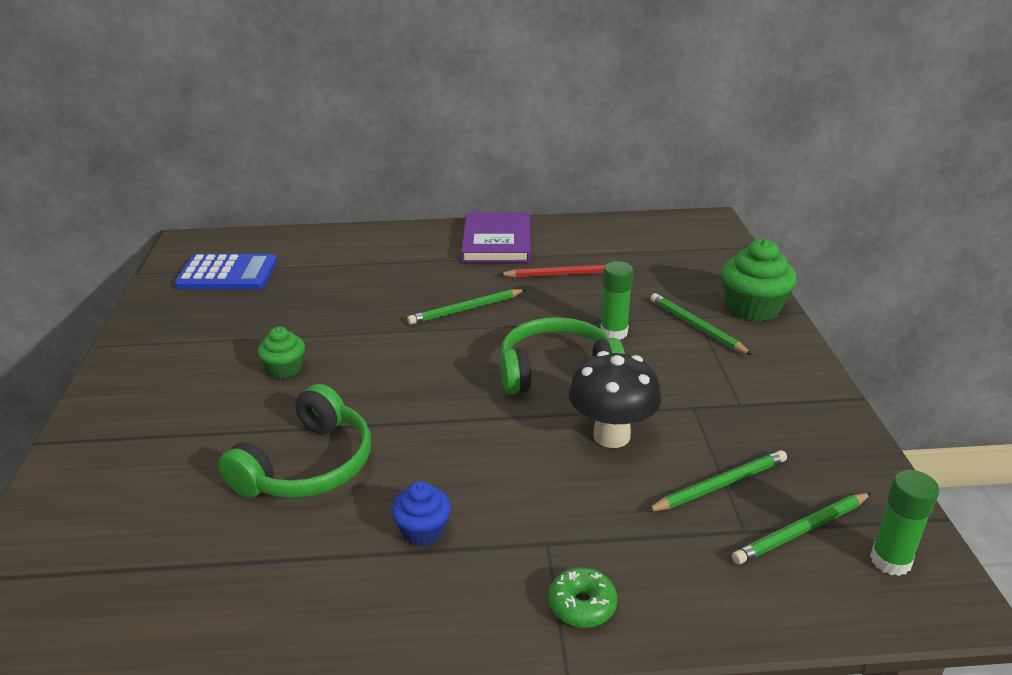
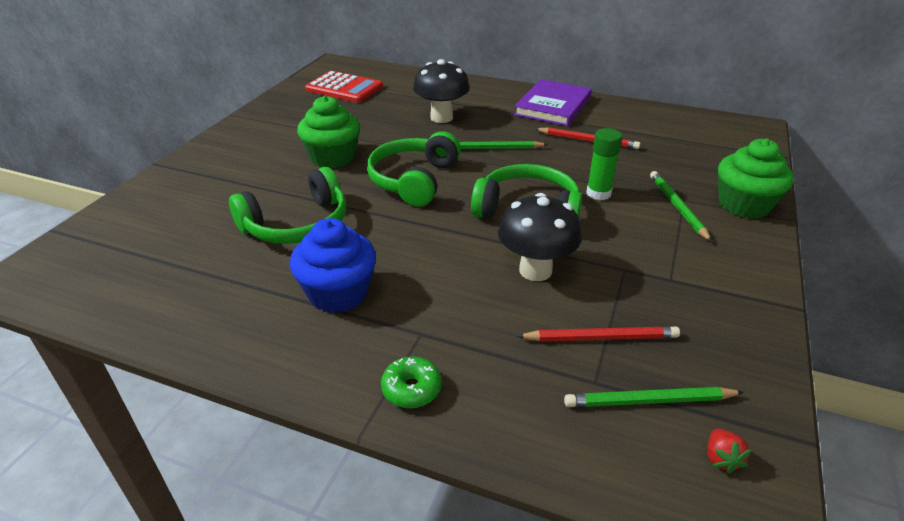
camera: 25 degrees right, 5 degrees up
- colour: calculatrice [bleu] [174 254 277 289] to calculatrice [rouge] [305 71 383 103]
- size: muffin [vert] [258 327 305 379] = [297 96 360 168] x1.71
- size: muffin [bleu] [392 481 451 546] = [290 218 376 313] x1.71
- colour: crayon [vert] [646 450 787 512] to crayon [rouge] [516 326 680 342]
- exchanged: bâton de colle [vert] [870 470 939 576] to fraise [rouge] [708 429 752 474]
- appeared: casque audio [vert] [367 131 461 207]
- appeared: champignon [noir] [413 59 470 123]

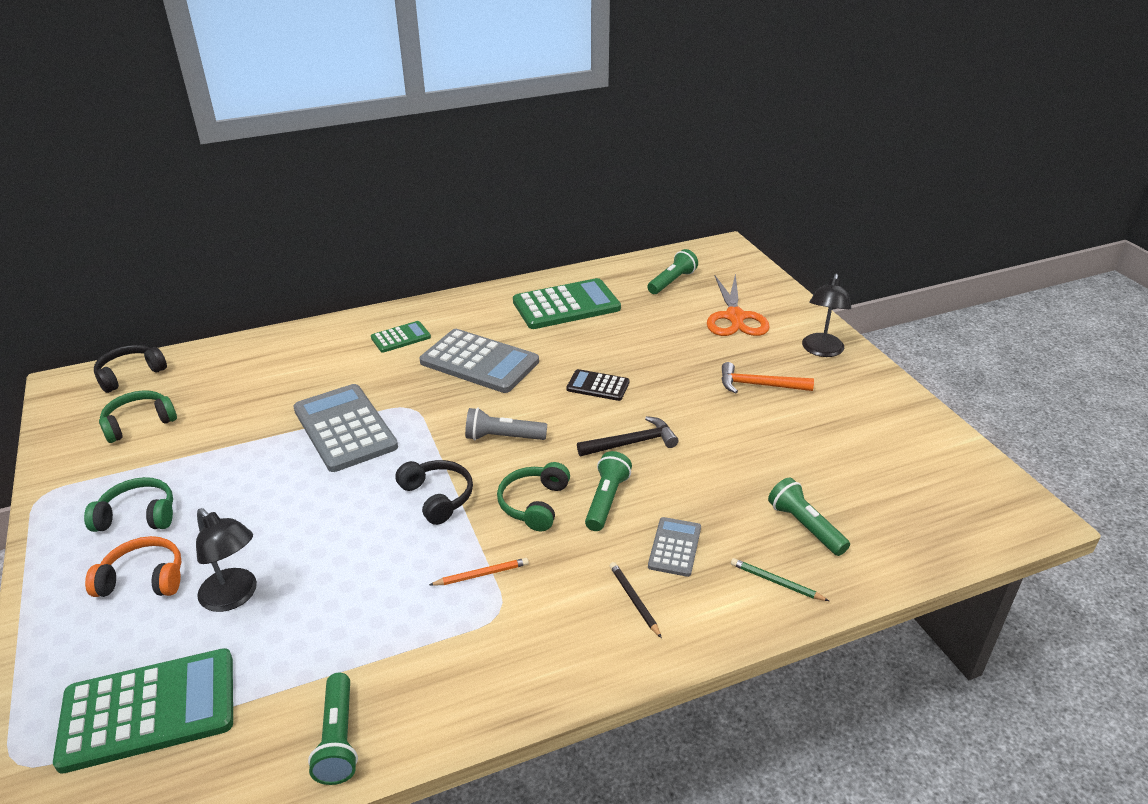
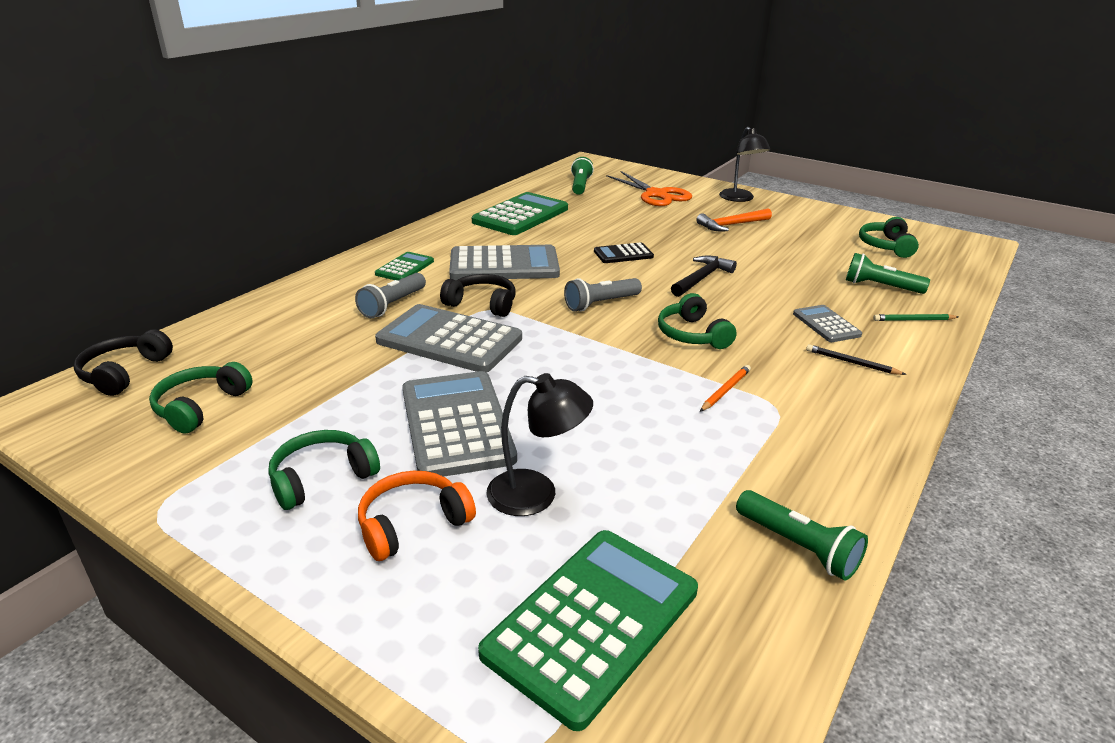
camera: 35 degrees left, 5 degrees down
- relocated: casque audio [noir] [395 460 473 525] to [440 274 516 317]
- missing: lampe de poche [vert] [585 451 632 531]
- appeared: lampe de poche [gris] [355 273 426 318]
- appeared: calculatrice [gris] [402 371 517 477]
- appeared: casque audio [vert] [859 217 919 258]

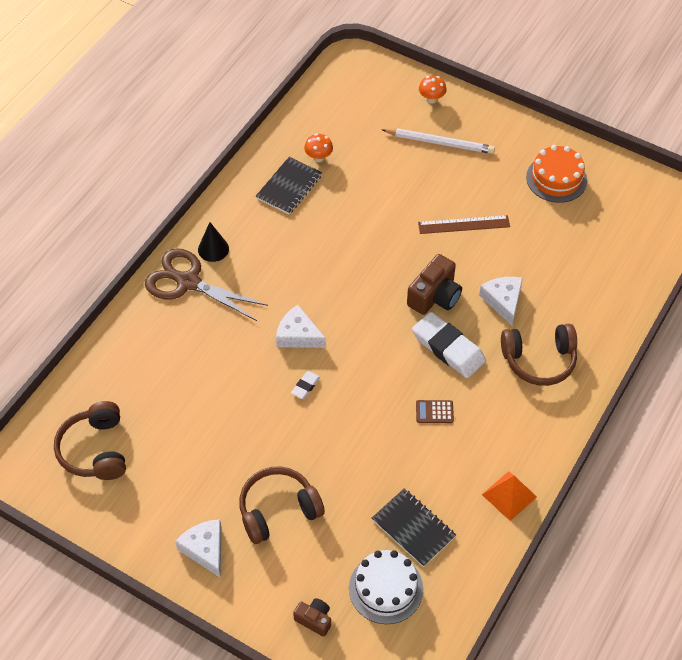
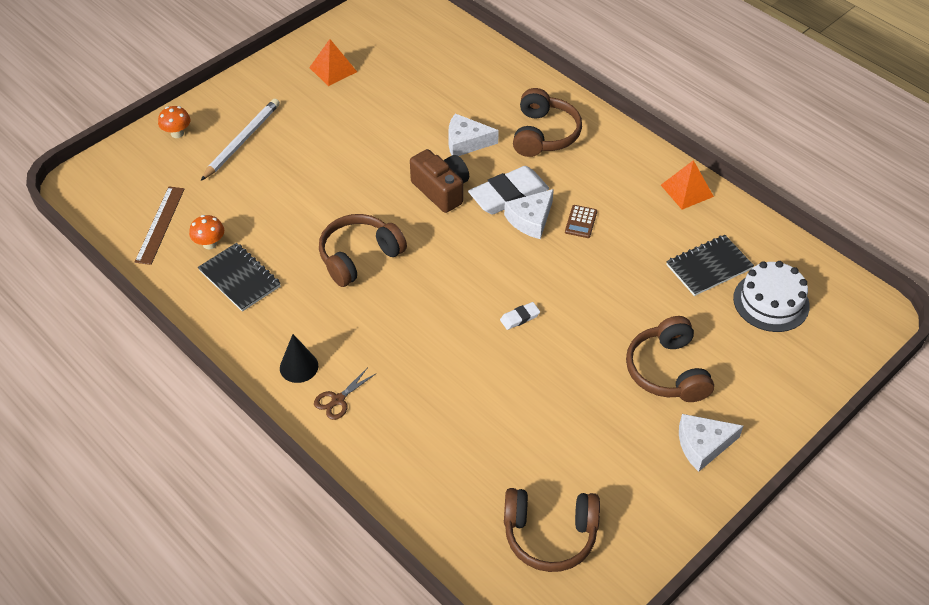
camera: 75 degrees left, 5 degrees down
- size: ciseaux [marron] [145 248 268 321] = [314 367 377 420] x0.45
- relocated: fromage [blanc] [276 305 326 348] to [504 189 554 239]
- spun: gomme [blanc] [291 371 320 399] = [500 302 540 330] 75 degrees counterclockwise
- missing: appareil photo [marron] [293 598 331 637]
- relocated: règle [marron] [418 215 510 234] to [135 186 184 265]
- exchanged: gâteau [orange] [526 145 587 203] to pyramide [orange] [309 39 357 86]
- appeared: casque audio [marron] [319 214 407 287]

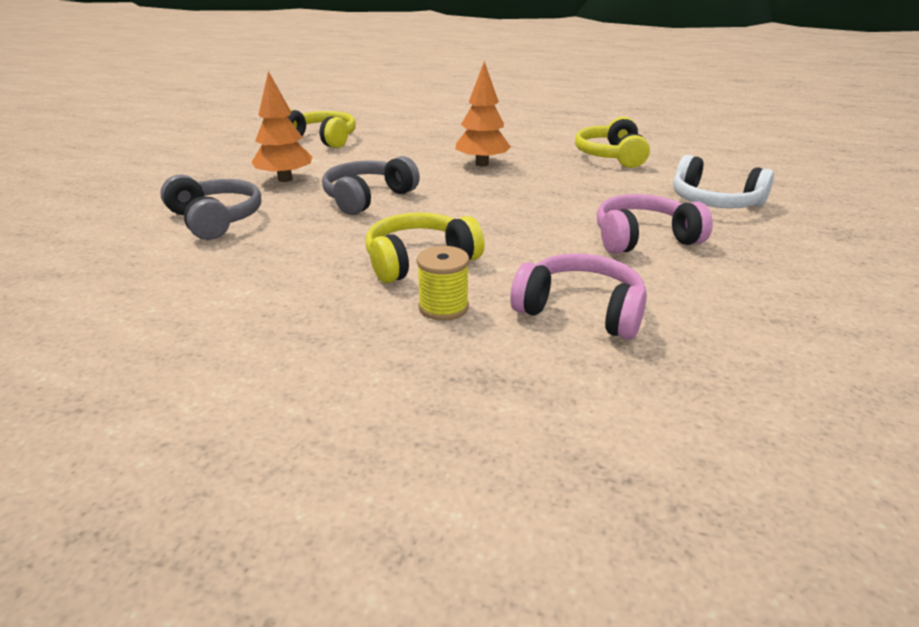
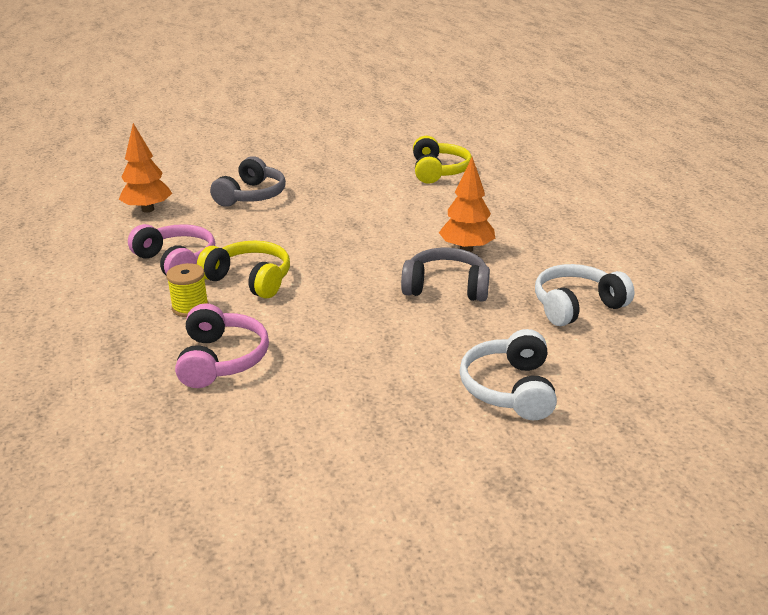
camera: 60 degrees right, 0 degrees up
- relocated: arbre [orange] [252 71 312 182] to [119 123 172 213]
- relocated: casque audio [gris] [322 156 420 215] to [401 248 490 302]
- colour: casque audio [jaune] [575 117 650 168] to casque audio [blanc] [535 264 635 326]
- relocated: casque audio [rose] [597 194 713 254] to [128 224 215 275]

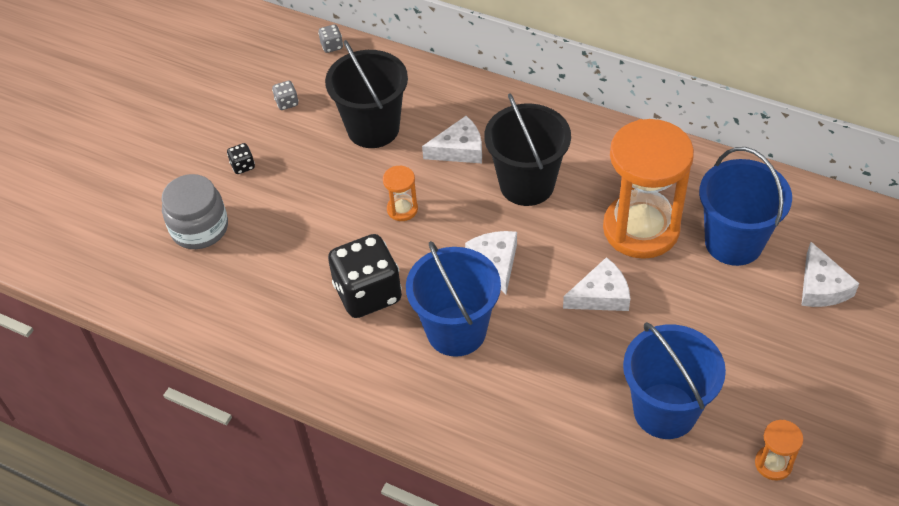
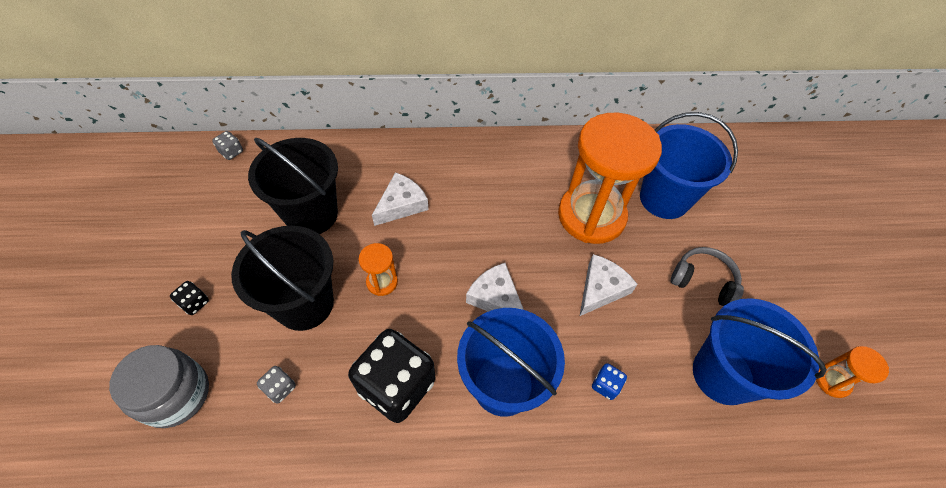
camera: 35 degrees left, 5 degrees up
- relocated: dé [gris] [272 81 299 110] to [257 366 296 403]
- relocated: seau [noir] [484 94 571 206] to [231 226 334 331]
- missing: fromage [blanc] [801 242 860 307]
- appeared: dé [bleu] [592 363 627 400]
- appeared: casque audio [gris] [671 247 744 306]

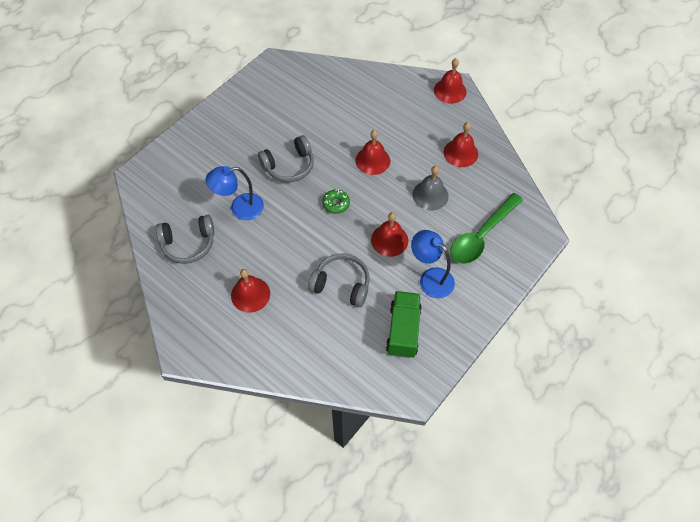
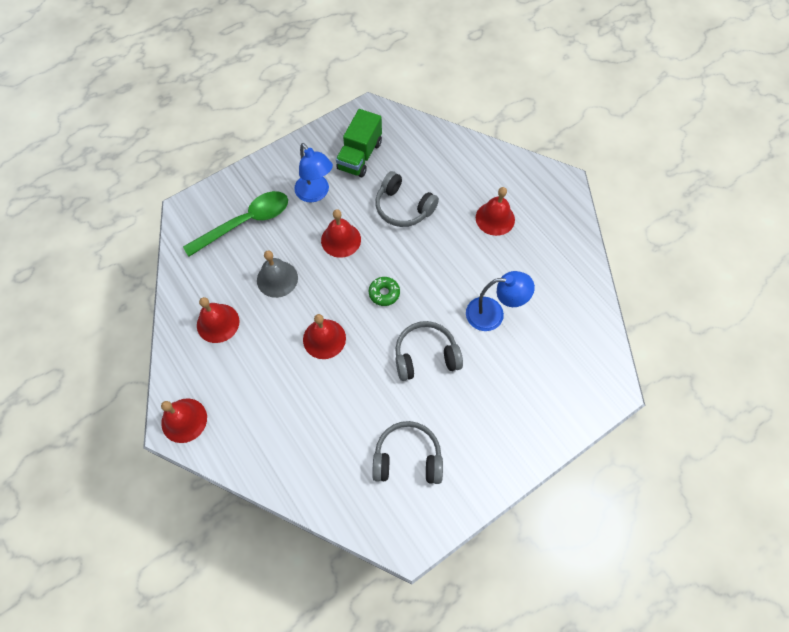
camera: 165 degrees left, 5 degrees up
- relocated: casque audio [gris] [156 215 215 264] to [372 421 443 484]

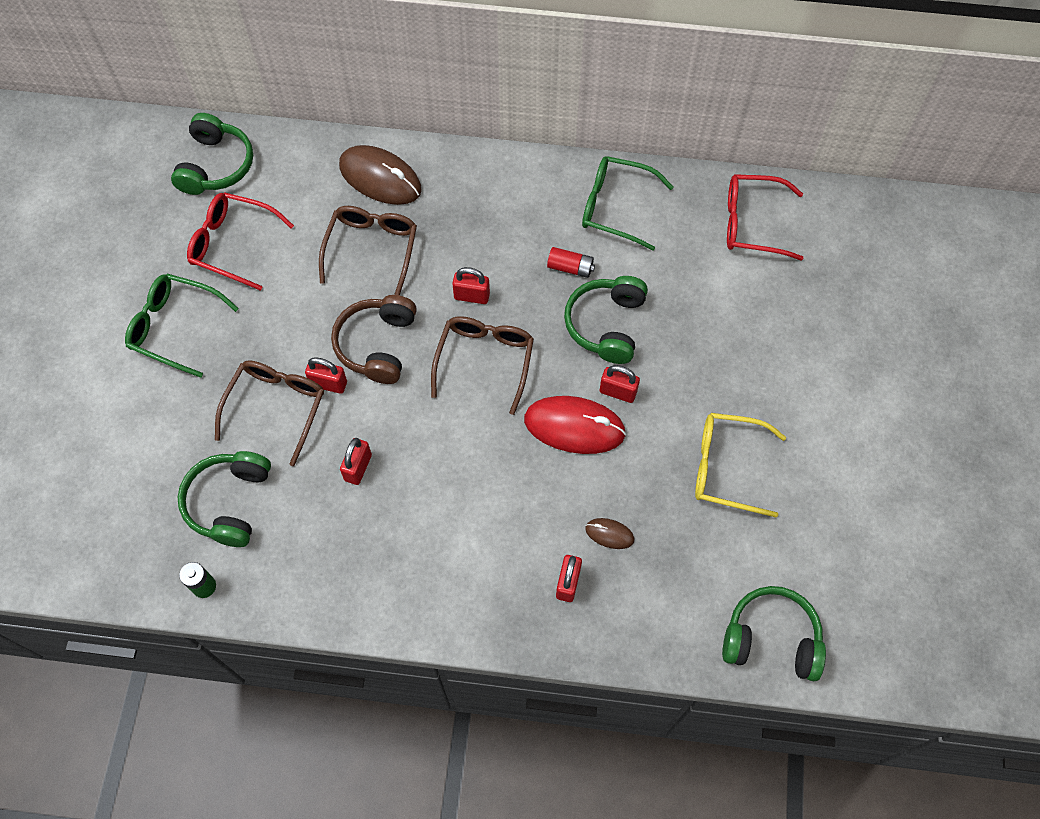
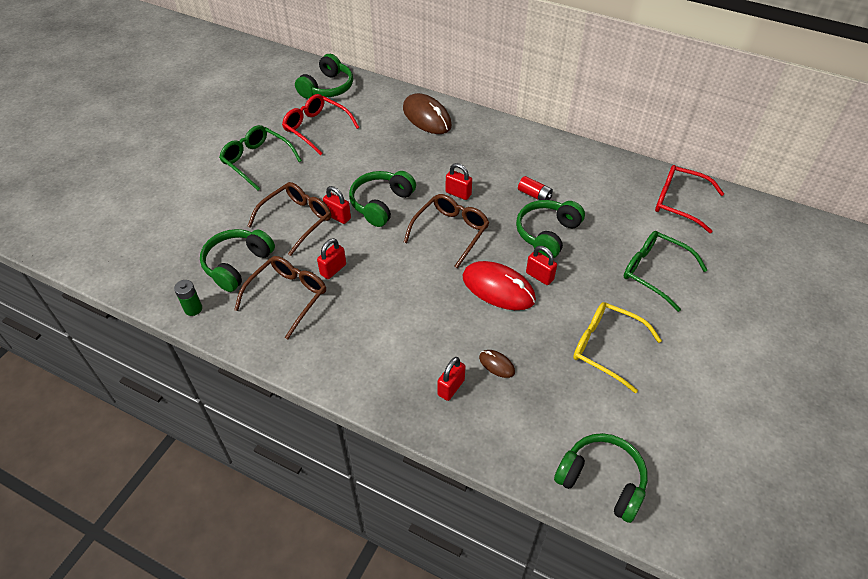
camera: 20 degrees right, 15 degrees down
- relocated: lunettes [marron] [319 206 417 296] to [234 256 326 339]
- colour: casque audio [marron] [331 295 417 384] to casque audio [vert] [349 171 416 227]
- relocated: lunettes [vert] [582 156 673 251] to [624 231 707 312]

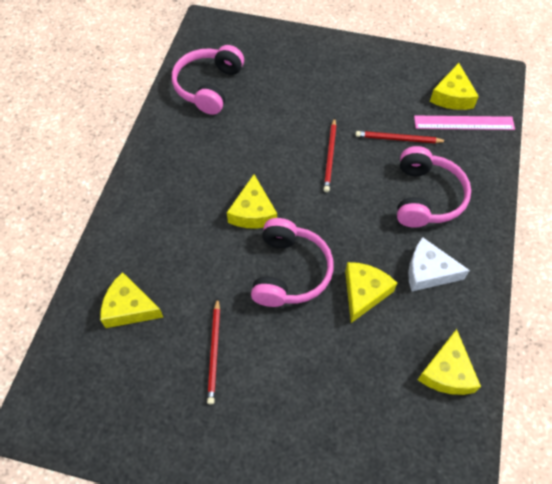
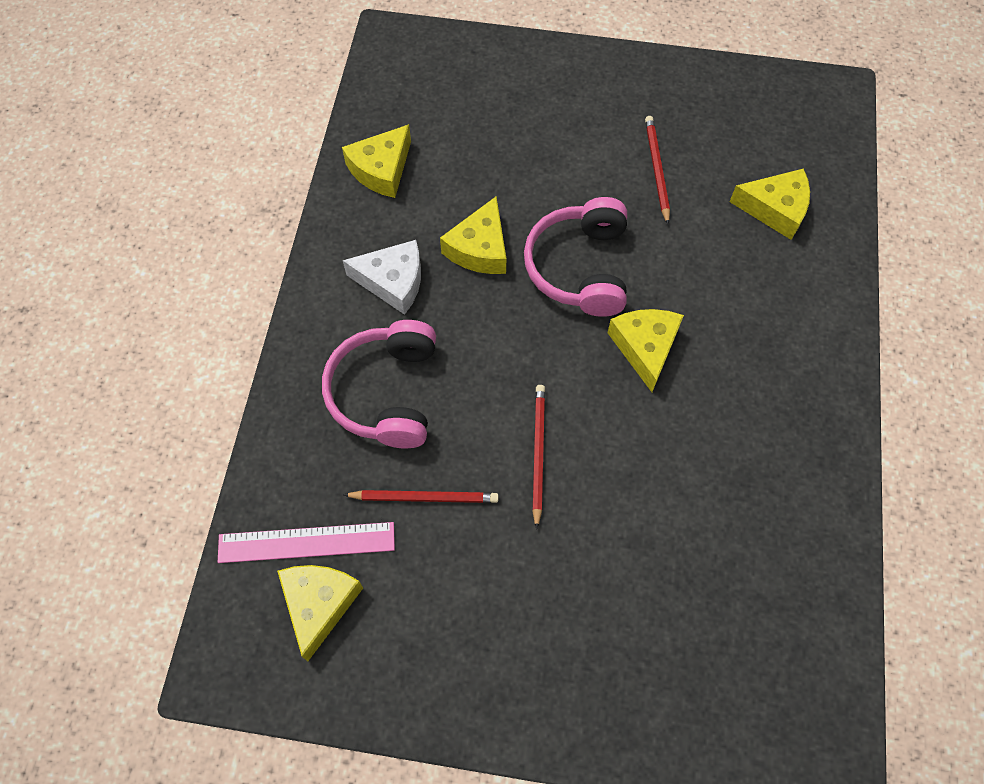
camera: 175 degrees right, 5 degrees up
- missing: casque audio [rose] [172 45 244 115]
- spun: fromage [jaune] [418 329 481 395] = [342 124 411 198] 150 degrees counterclockwise

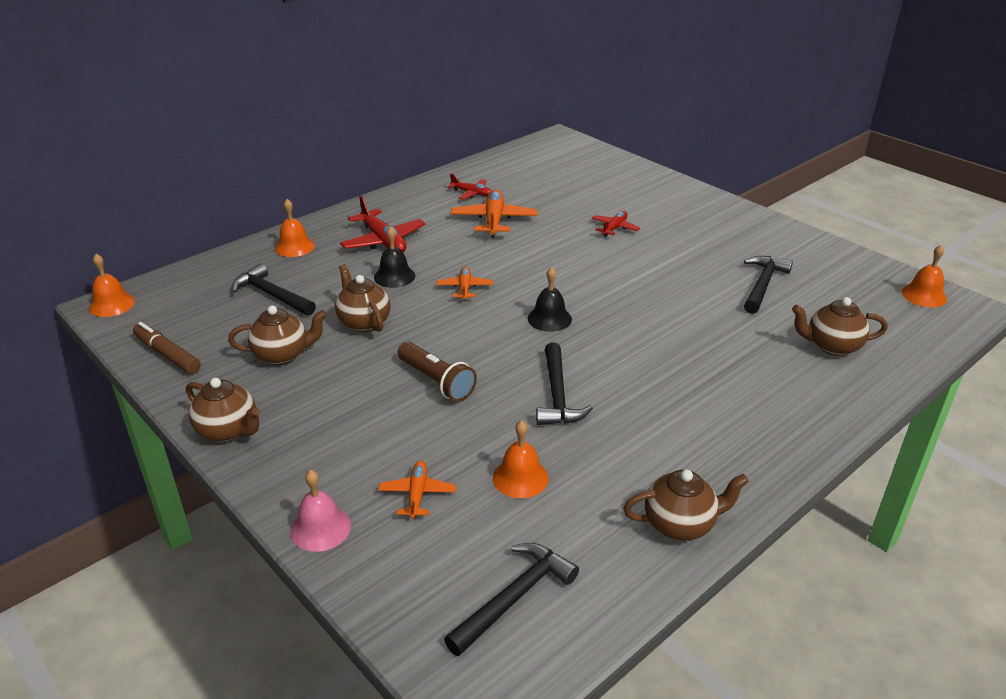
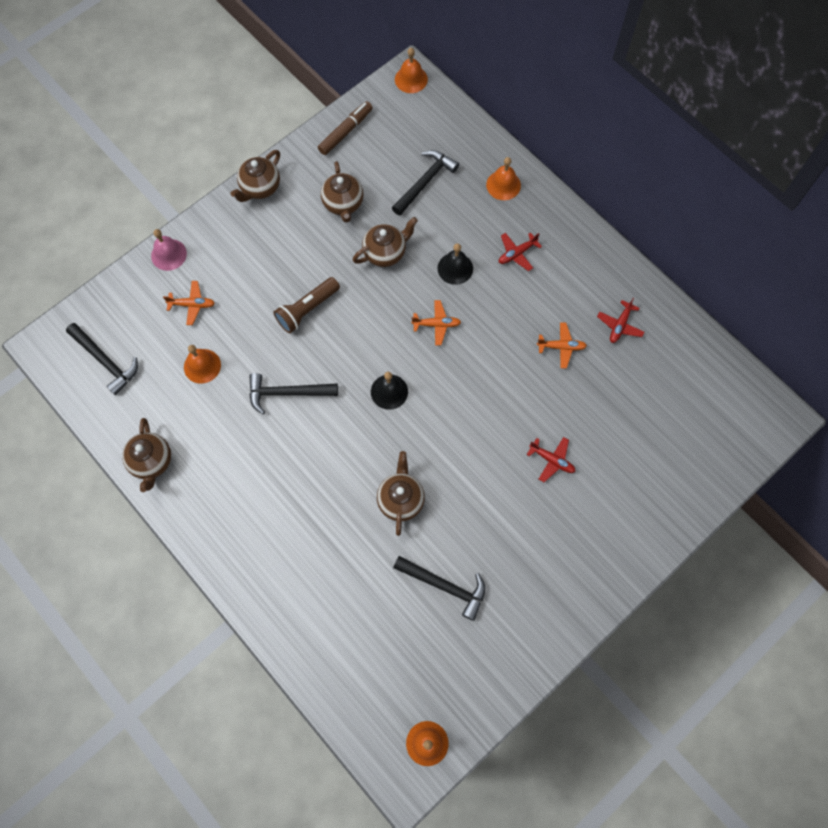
camera: 90 degrees right, 35 degrees up
- size: avion [rouge] [340 195 425 252] = [499 233 542 271] x0.58
- size: avion [orange] [451 190 537 238] = [537 322 587 369] x0.58
- relocated: théière [marron] [792 297 888 356] to [377 451 425 536]

